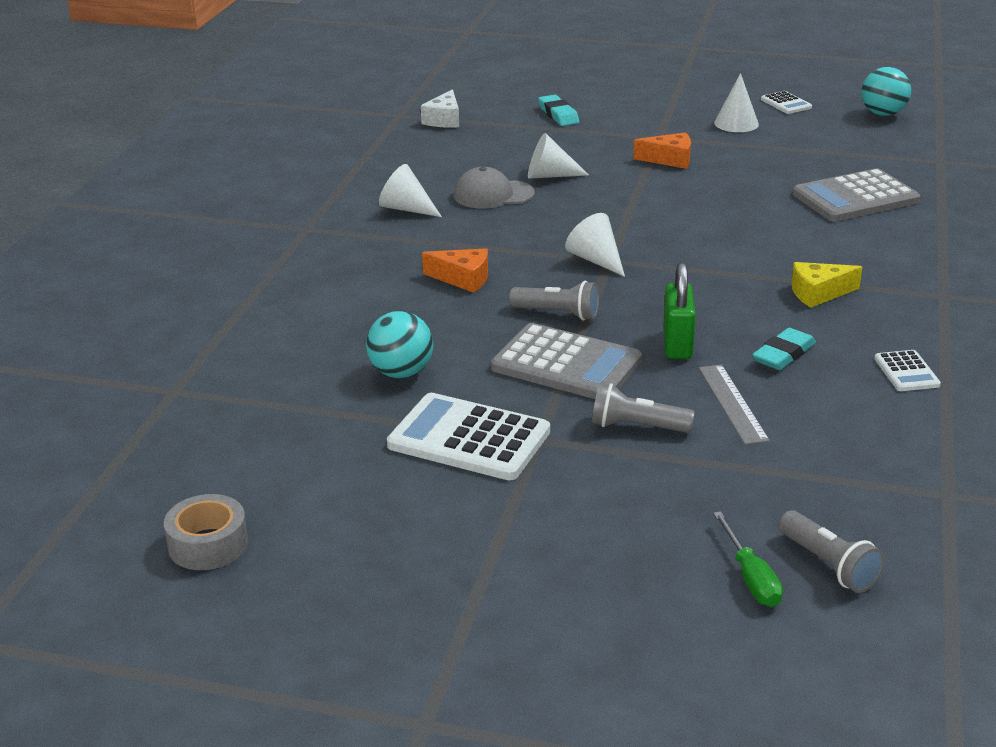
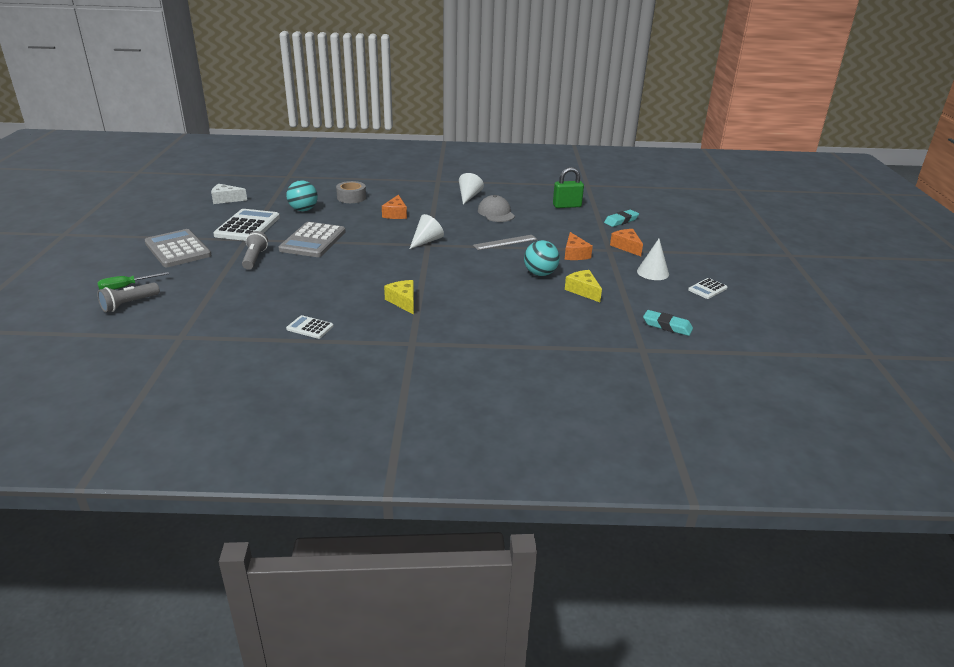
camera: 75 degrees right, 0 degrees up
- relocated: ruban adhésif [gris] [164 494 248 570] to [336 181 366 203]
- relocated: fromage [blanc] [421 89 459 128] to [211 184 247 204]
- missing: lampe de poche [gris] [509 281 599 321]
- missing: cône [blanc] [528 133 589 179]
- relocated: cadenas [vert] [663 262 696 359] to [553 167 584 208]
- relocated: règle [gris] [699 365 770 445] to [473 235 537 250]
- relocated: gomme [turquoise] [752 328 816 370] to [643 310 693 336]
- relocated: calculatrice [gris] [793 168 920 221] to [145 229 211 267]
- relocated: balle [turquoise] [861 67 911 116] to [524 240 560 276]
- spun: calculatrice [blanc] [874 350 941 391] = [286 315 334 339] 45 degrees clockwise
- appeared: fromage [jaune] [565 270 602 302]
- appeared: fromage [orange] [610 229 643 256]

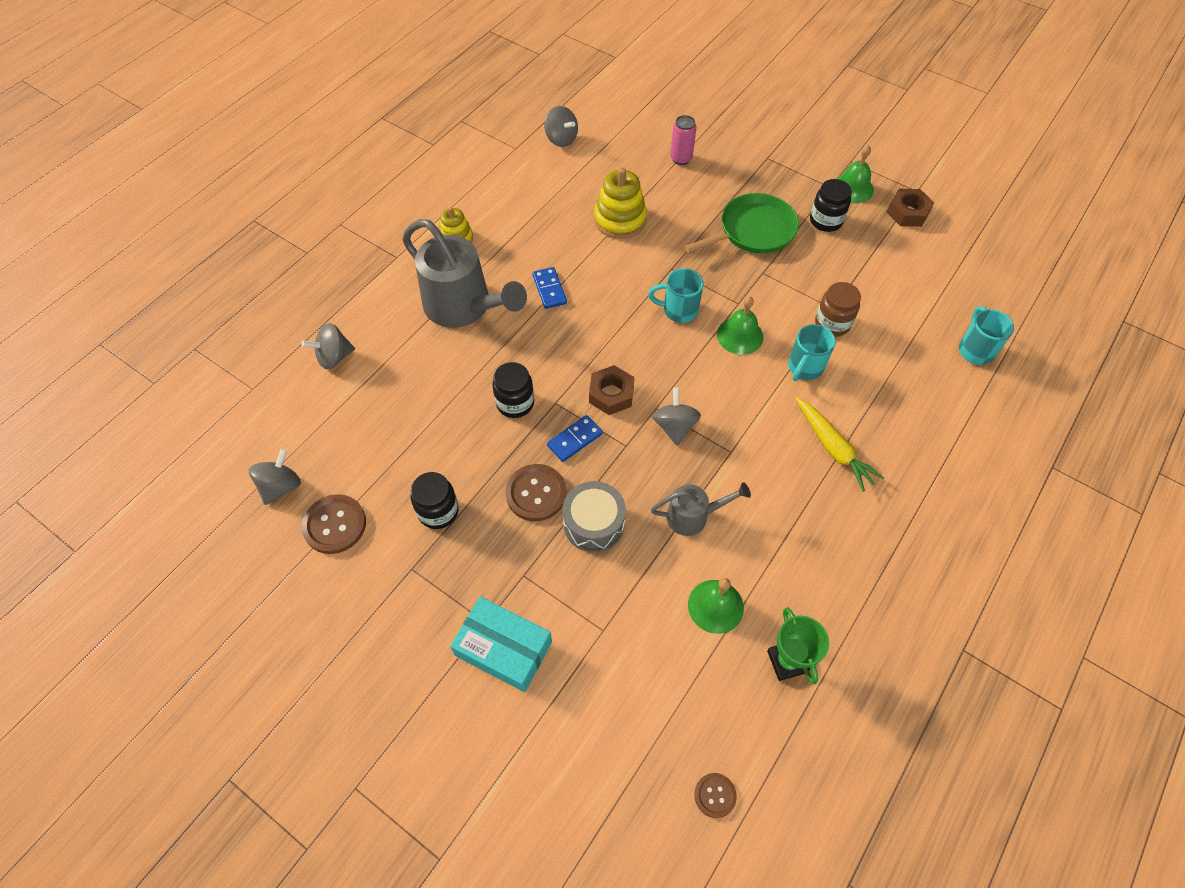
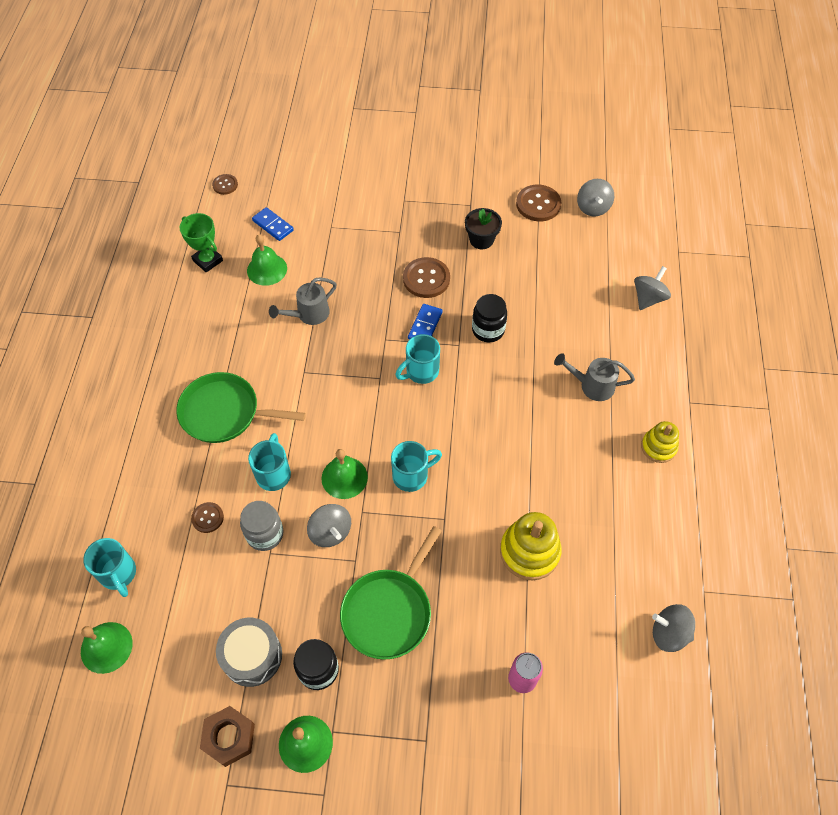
camera: 150 degrees right, 0 degrees up
- size: arrosoir [gris] [402 219 527 328] = [554 353 635 401] x0.52
- exchanged: bocal [noir] [411 472 459 529] to pot de fleurs [noir] [465 208 502 249]
- missing: boîte [turquoise] [450 596 552 692]
- relocated: domino [bleu] [532 267 567 309] to [252 207 294 241]
- relocated: tambour [gris] [562 481 626 552] to [216 618 282 687]
- exchanged: écrou [marron] [589 365 634 415] to tasse [turquoise] [396 334 440 384]
- relocated: toupie [gris] [652 388 701 446] to [307 504 351 547]
- exchanged: carotte [jaune] [795 397 884 492] to poêle [vert] [176 372 306 443]
- colour: bocal [marron] [815 282 861 337] to bocal [gris] [240 501 284 551]
- appeared: cloche [vert] [81 622 133 674]
- appeared: bouton [marron] [191 502 224 533]

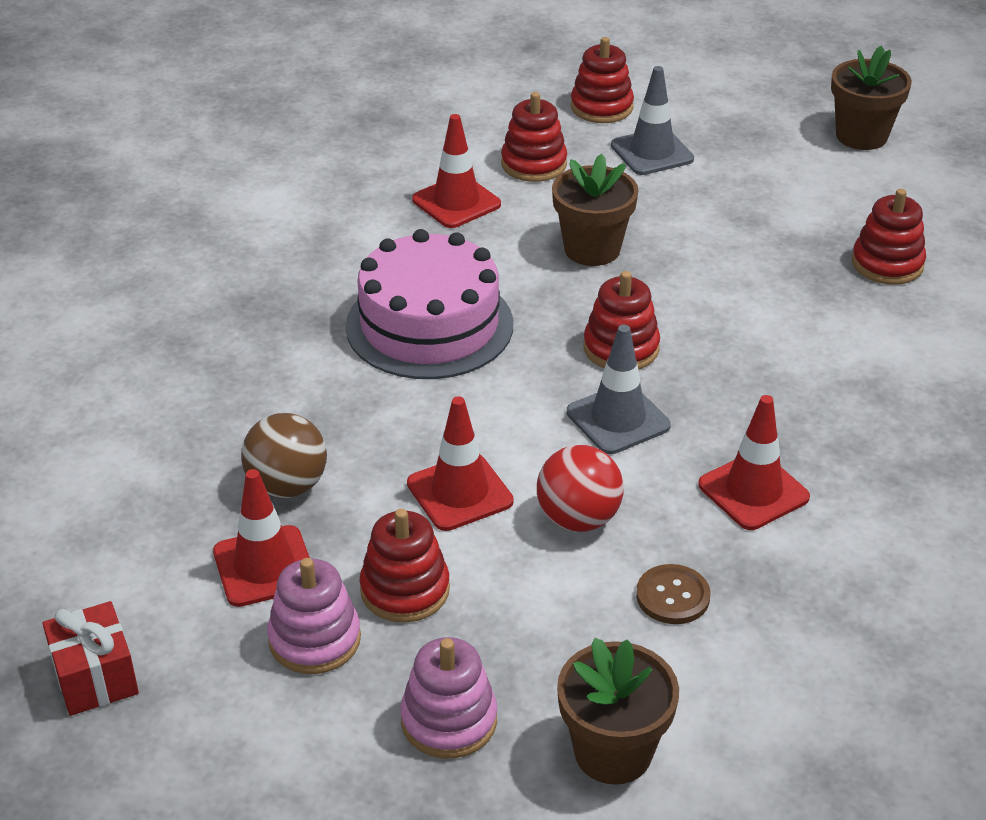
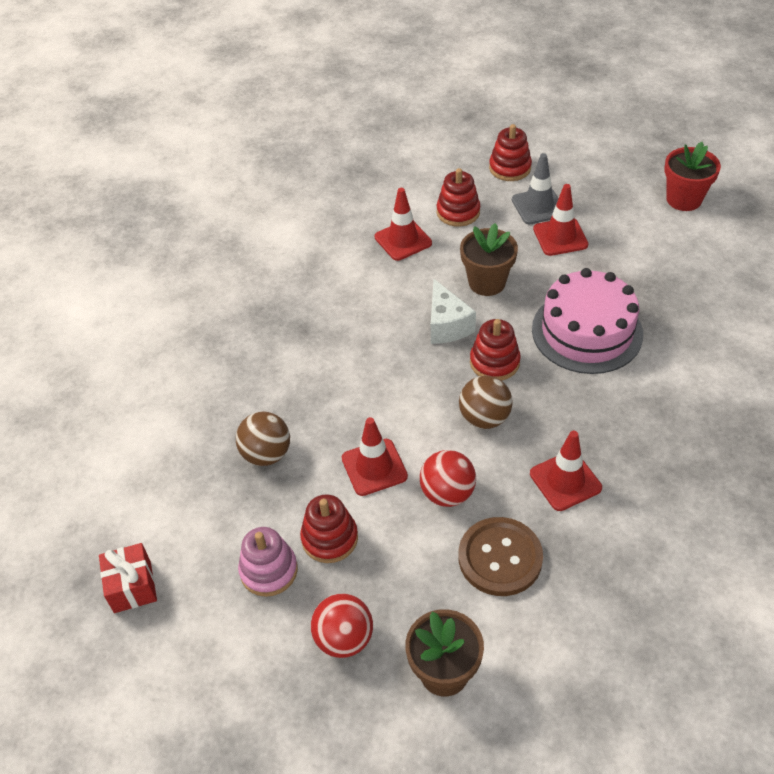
camera: 10 degrees right, 10 degrees up
- relocated: cône de chantier [rouge] [213 469 310 607] to [533 184 588 256]
- relocated: gâteau [rose] [346 229 513 379] to [532 268 643 374]
- exchanged: jouet à empiler [rose] [400 637 497 759] to balle [rouge] [311 594 373 658]
- exchanged: cône de chantier [gris] [567 325 671 454] to balle [marron] [459 375 513 429]
- size: bouton [marron] [636 564 711 624] = [458 517 543 596] x1.76
- colour: pot de fleurs [marron] [831 46 912 150] to pot de fleurs [rouge] [664 142 721 211]
- missing: jouet à empiler [rouge] [852 189 926 285]
- appeared: fromage [blanc] [431 279 476 344]

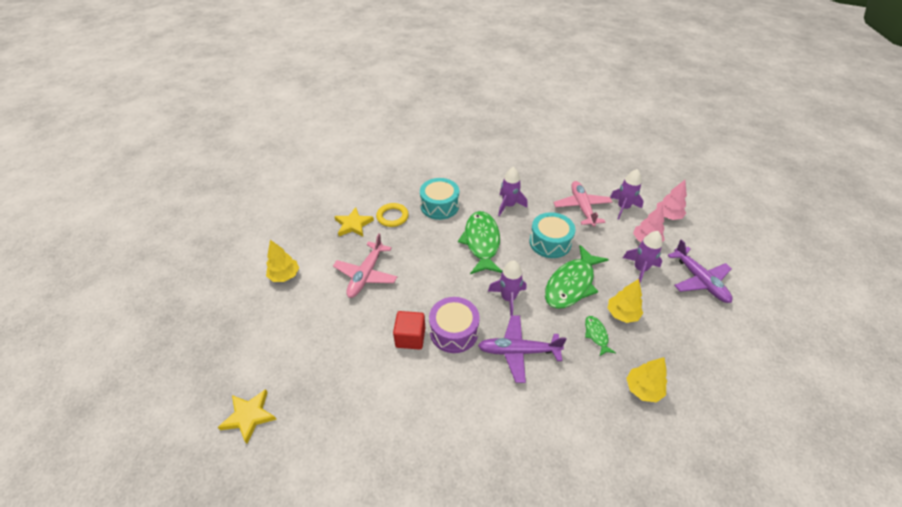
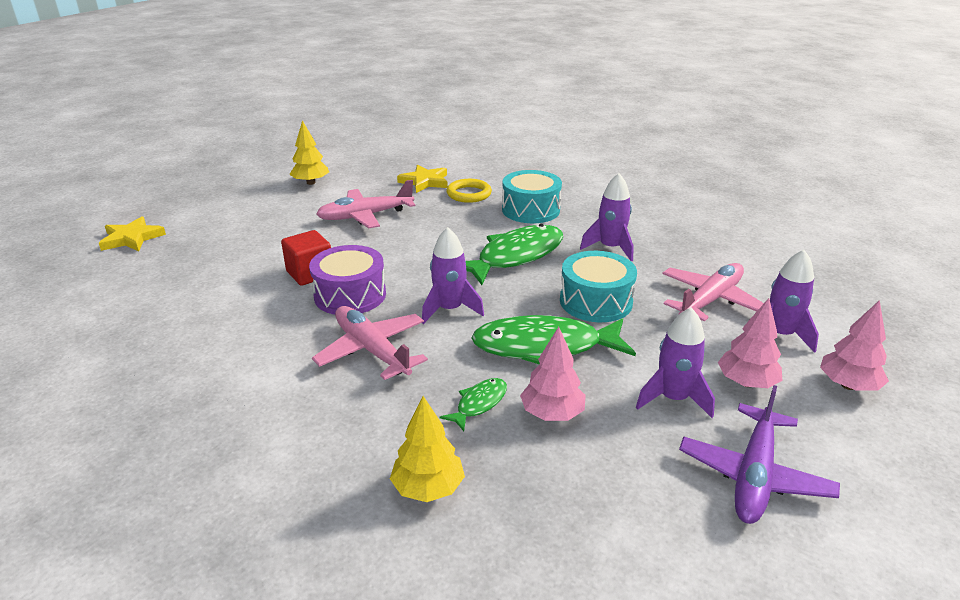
camera: 50 degrees right, 15 degrees down
- colour: avion [violet] [478 315 567 383] to avion [rose] [312 306 428 380]
- colour: arbre [jaune] [608 279 643 323] to arbre [rose] [520 327 586 421]

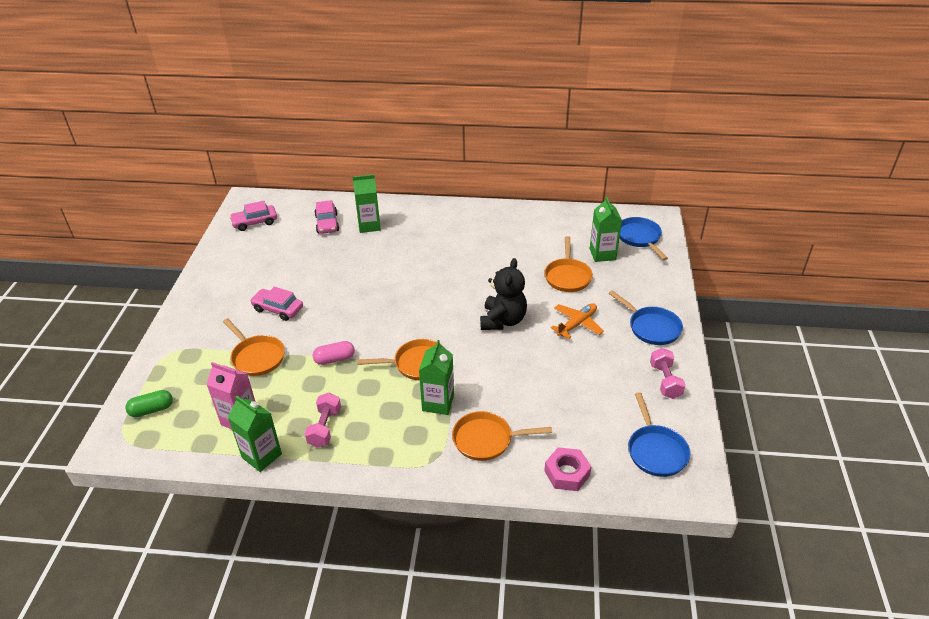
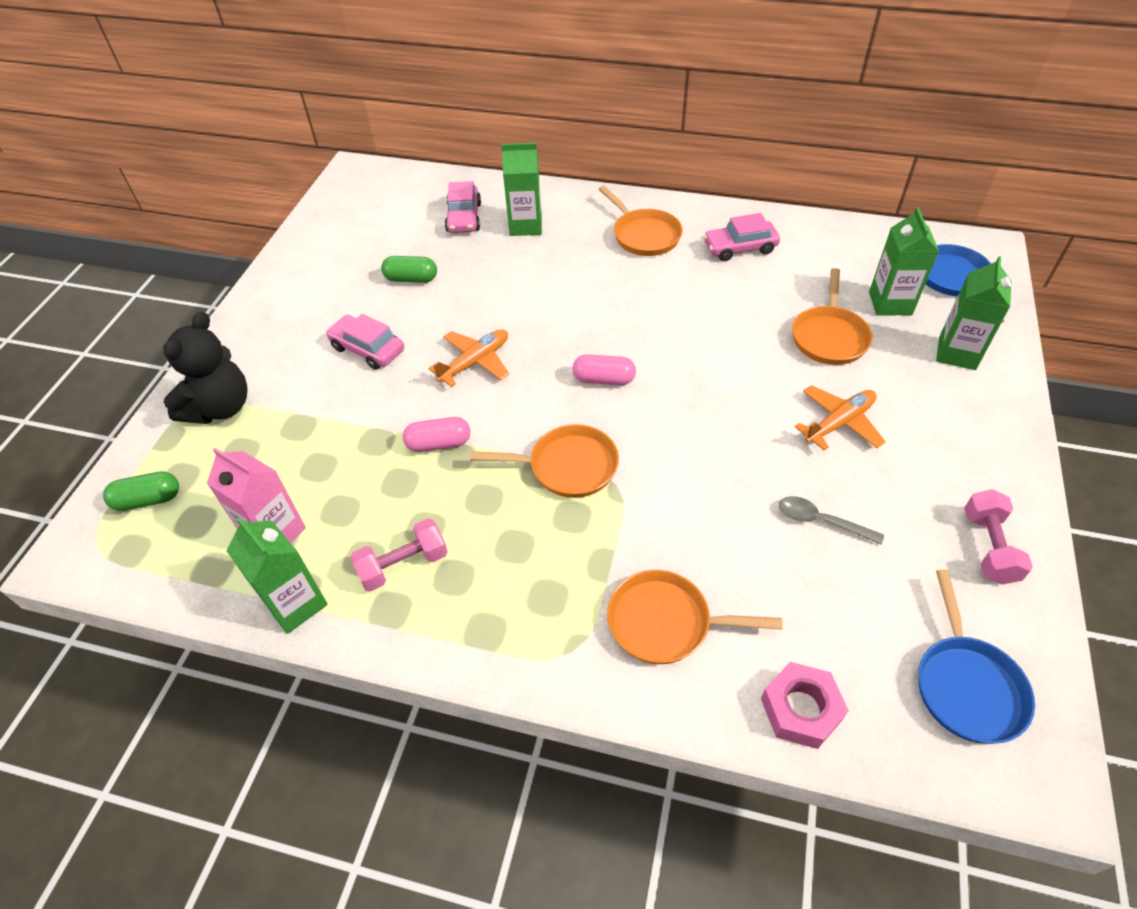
camera: 10 degrees right, 10 degrees up
- relocated: poêle [orange] [223 318 285 376] to [599 186 683 256]
- relocated: voiture [rose] [229 201 277 231] to [703 213 780 261]
- spun: haltère [rose] [305 393 341 448] = [350 519 448 591] 45 degrees clockwise
- relocated: brique de lait [vert] [419 340 454 415] to [936 256 1012 370]
- relocated: ours en peluche [noir] [480 258 527 330] to [163 312 248 424]
- missing: poêle [bleu] [609 290 683 345]
- appeared: gélule [vert] [381 256 437 283]
- appeared: avion [orange] [428 329 509 387]
- appeared: gélule [rose] [573 354 636 385]
- appeared: cuillère [gris] [779 496 884 545]

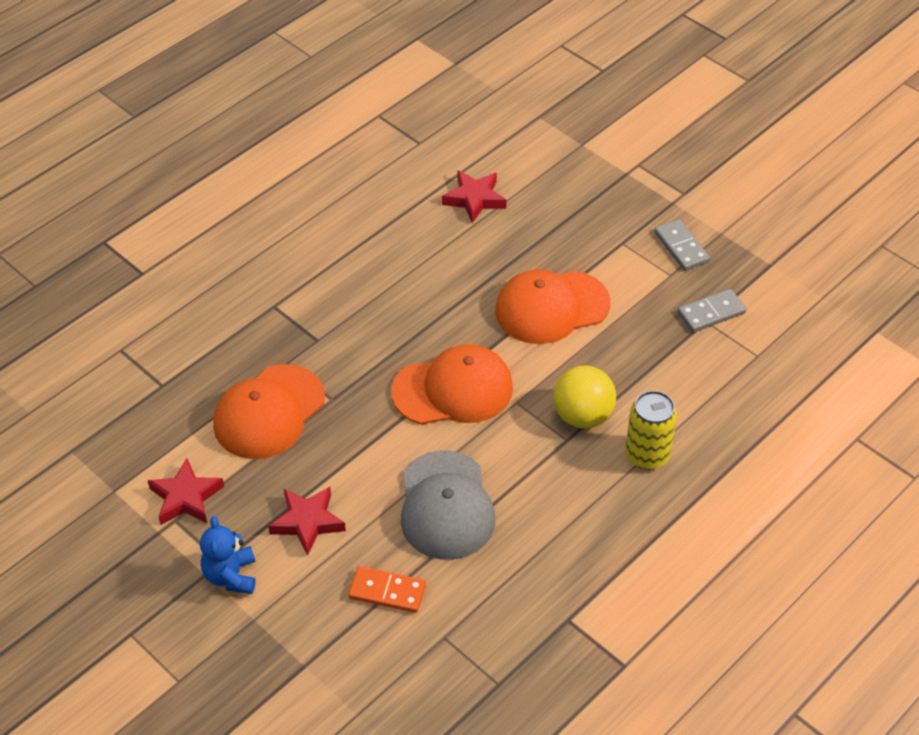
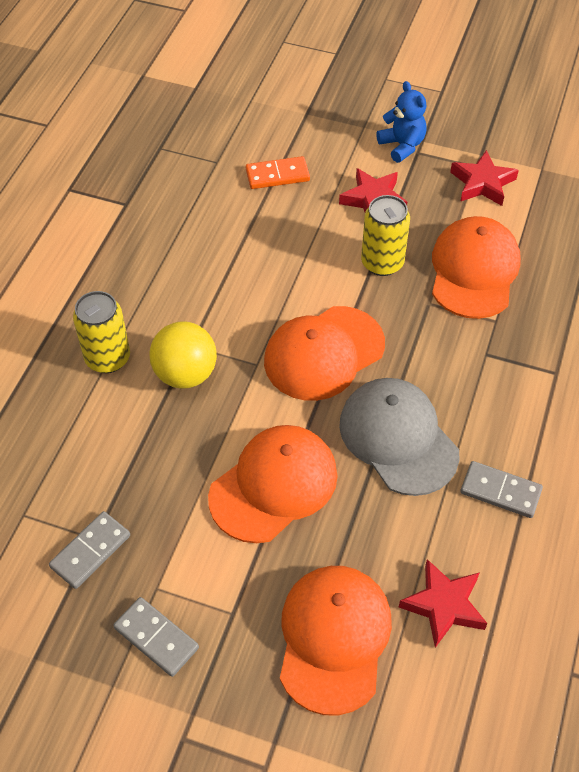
camera: 155 degrees right, 5 degrees up
- relocated: casquette [gris] [401 450 495 560] to [339 378 459 496]
- appeared: casquette [orange] [280 566 392 716]
- appeared: canette [jaune] [361 195 410 276]
- appeared: domino [gris] [460 461 543 518]

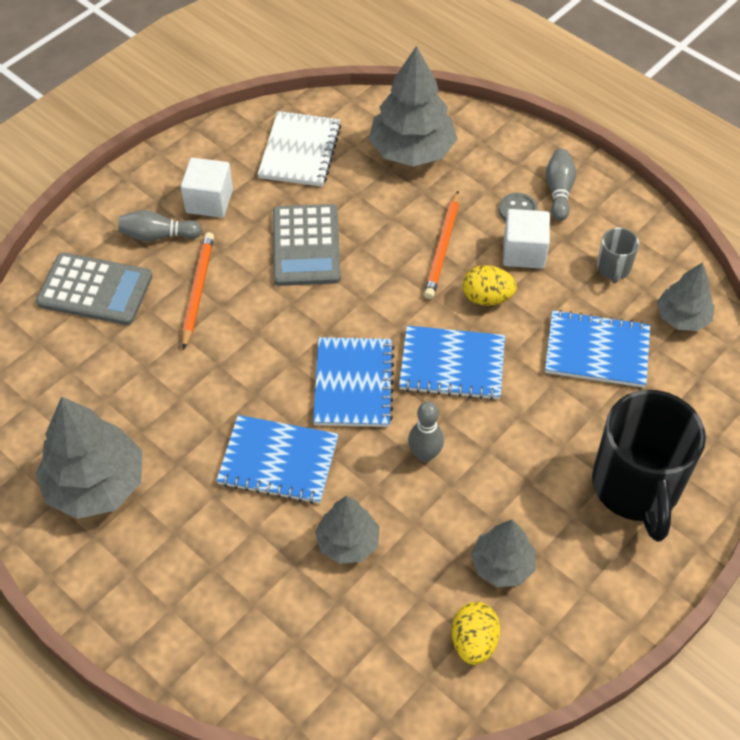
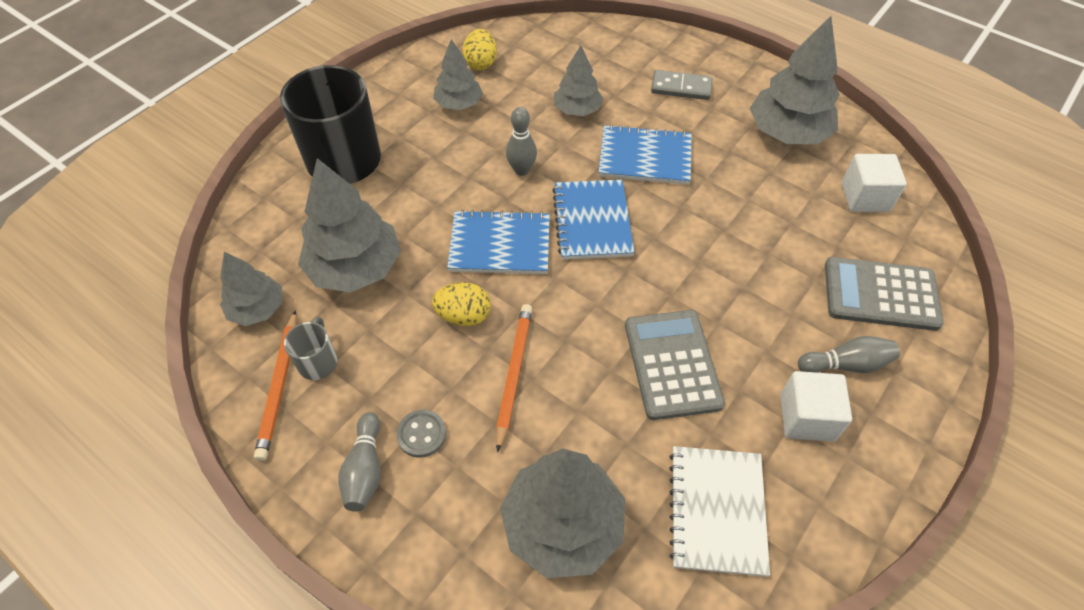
camera: 175 degrees right, 0 degrees up
- relocated: crayon [orange] [182 232 214 350] to [254 310 297 461]
- relocated: cube [blanc] [503 209 550 269] to [842 154 907 212]
- exchanged: carnet [bleu] [545 310 650 388] to arbre [gris] [298 158 401 292]
- appeared: domino [gris] [651 70 712 100]

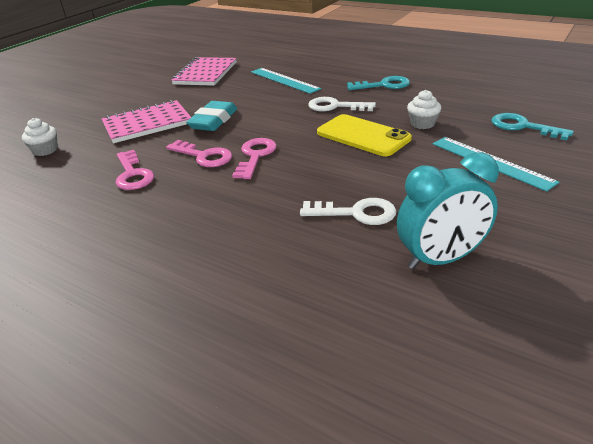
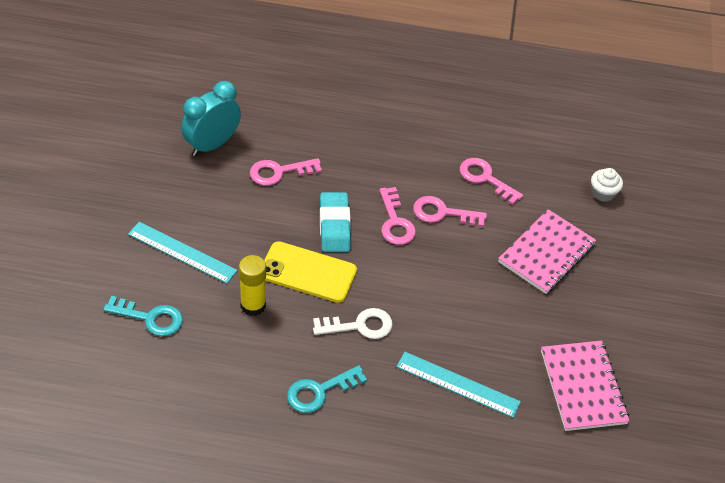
camera: 150 degrees right, 15 degrees up
- relocated: gomme [turquoise] [186 101 237 131] to [320 192 351 252]
- colour: clé [blanc] [300 198 396 225] to clé [rose] [250 158 322 186]
- exchanged: muffin [blanc] [407 90 441 129] to bâton de colle [jaune] [239 255 266 316]

